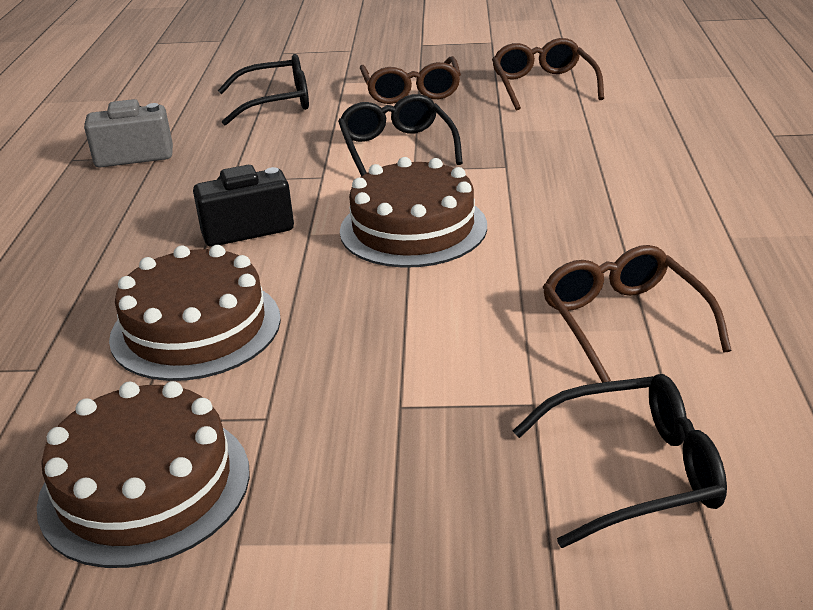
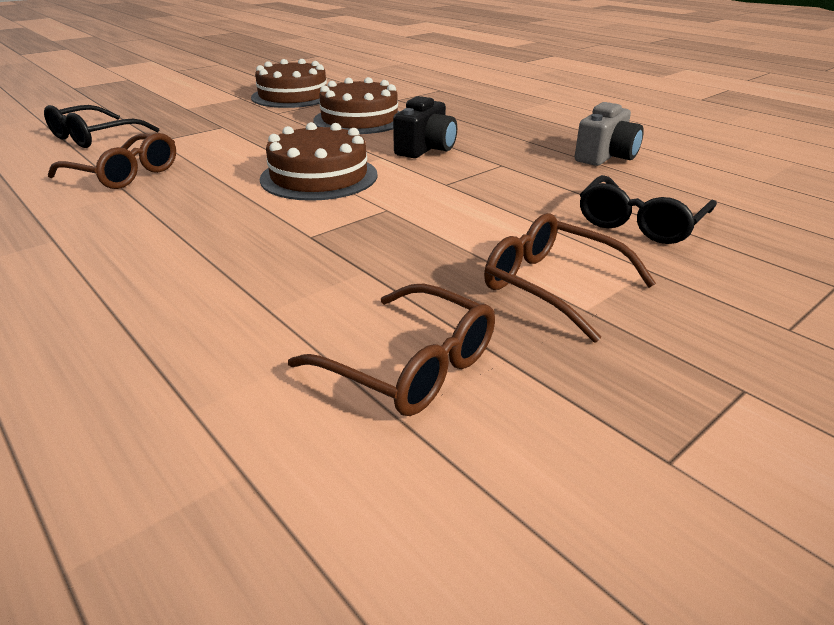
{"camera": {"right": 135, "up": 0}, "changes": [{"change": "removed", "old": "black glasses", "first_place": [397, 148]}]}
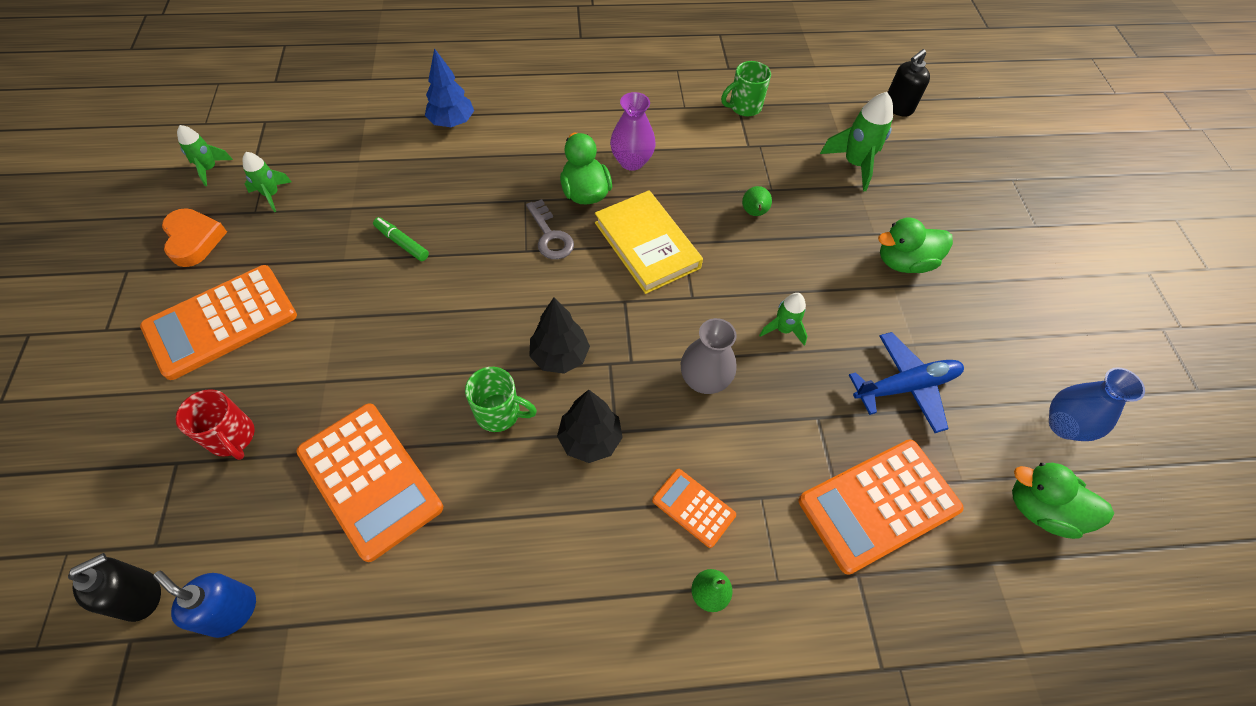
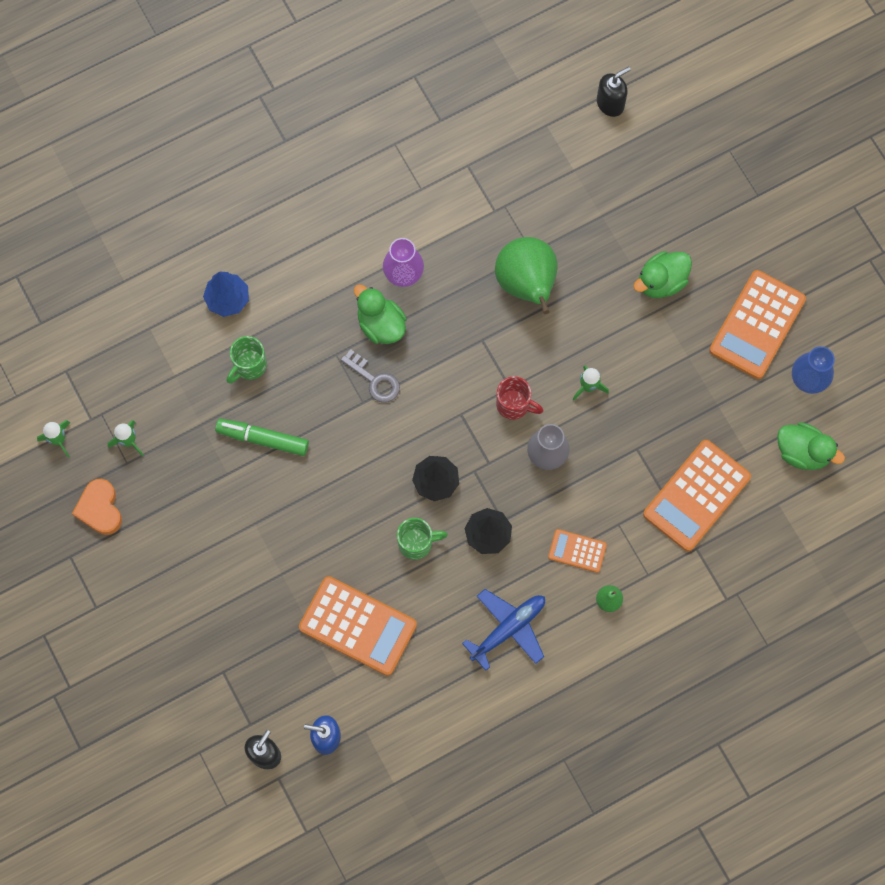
{"camera": {"right": -20, "up": 15}, "changes": [{"change": "turned", "old": "black soap dispenser", "first_place": [897, 107], "second_place": [610, 103], "degrees": -150}, {"change": "moved", "old": "green mug", "first_place": [744, 107], "second_place": [249, 366]}, {"change": "removed", "old": "green rocket", "first_place": [854, 164]}, {"change": "resized", "old": "green pear", "first_place": [754, 213], "second_place": [527, 284], "factor": 2.44}, {"change": "removed", "old": "yellow book", "first_place": [647, 245]}, {"change": "turned", "old": "orange heart", "first_place": [194, 240], "second_place": [100, 509], "degrees": -150}, {"change": "resized", "old": "green marker", "first_place": [402, 243], "second_place": [262, 439], "factor": 1.58}, {"change": "moved", "old": "orange calculator", "first_place": [221, 322], "second_place": [757, 325]}, {"change": "moved", "old": "blue plane", "first_place": [905, 386], "second_place": [508, 628]}, {"change": "moved", "old": "red mug", "first_place": [232, 437], "second_place": [514, 405]}, {"change": "turned", "old": "green duck", "first_place": [1040, 509], "second_place": [802, 452], "degrees": -150}]}
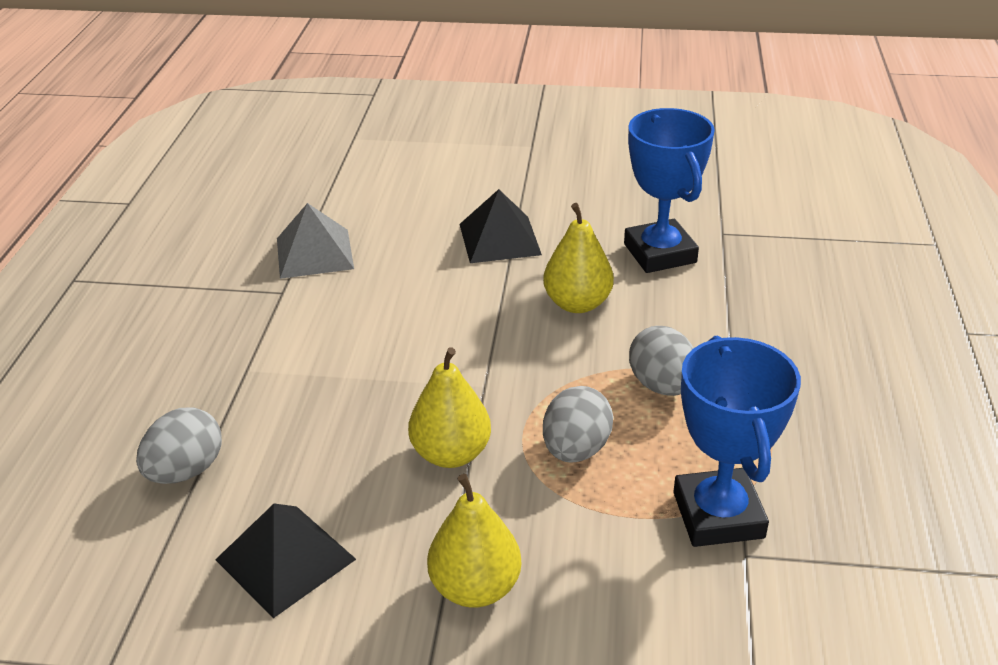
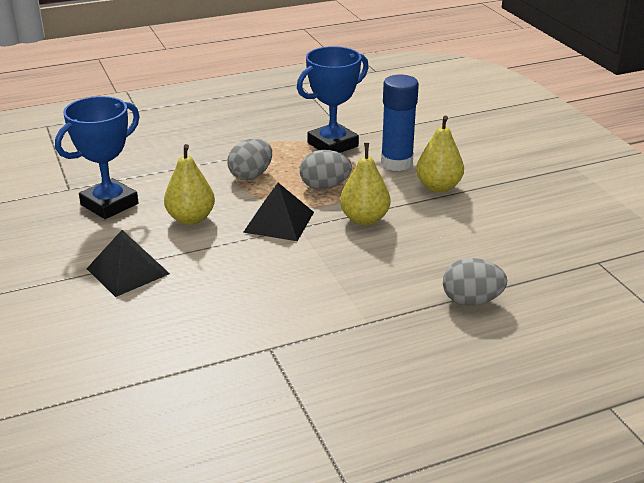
{"camera": {"right": -120, "up": -5}, "changes": [{"change": "removed", "old": "grey pyramid", "first_place": [314, 253]}, {"change": "moved", "old": "black pyramid", "first_place": [285, 559], "second_place": [279, 222]}, {"change": "added", "new": "blue glue stick", "second_place": [396, 163]}]}
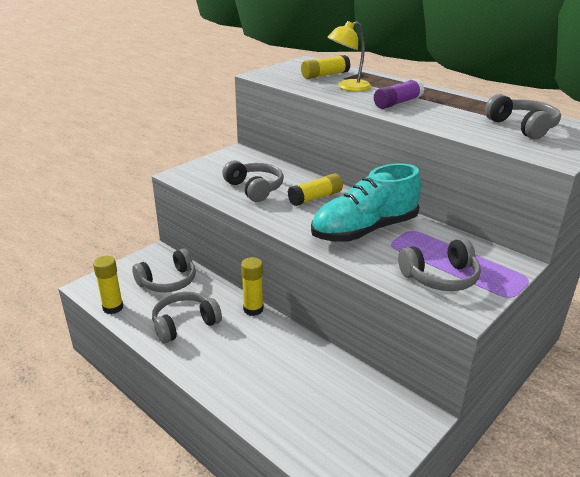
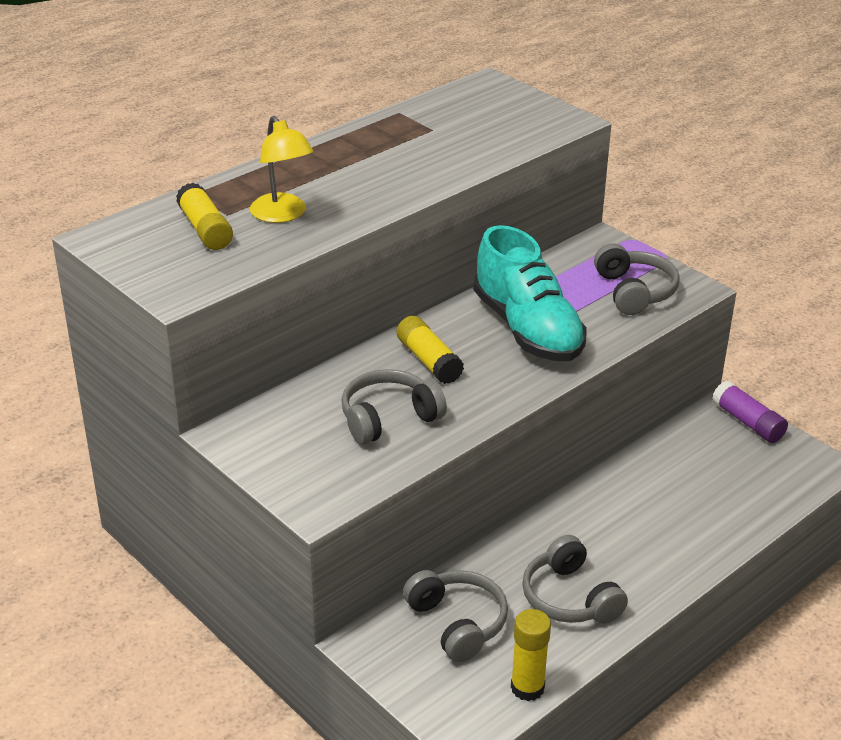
{"camera": {"right": -85, "up": 5}, "changes": [{"change": "moved", "old": "purple glue stick", "first_place": [398, 103], "second_place": [747, 422]}, {"change": "removed", "old": "grey headphones", "first_place": [522, 127]}, {"change": "removed", "old": "yellow glue stick", "first_place": [253, 309]}]}
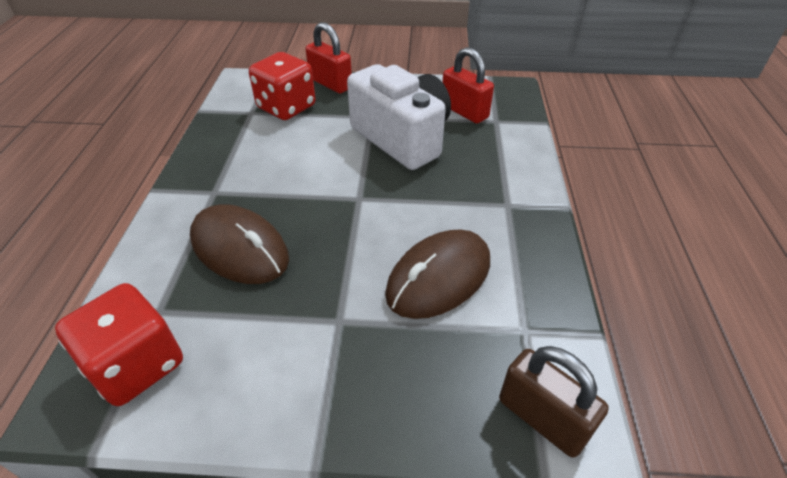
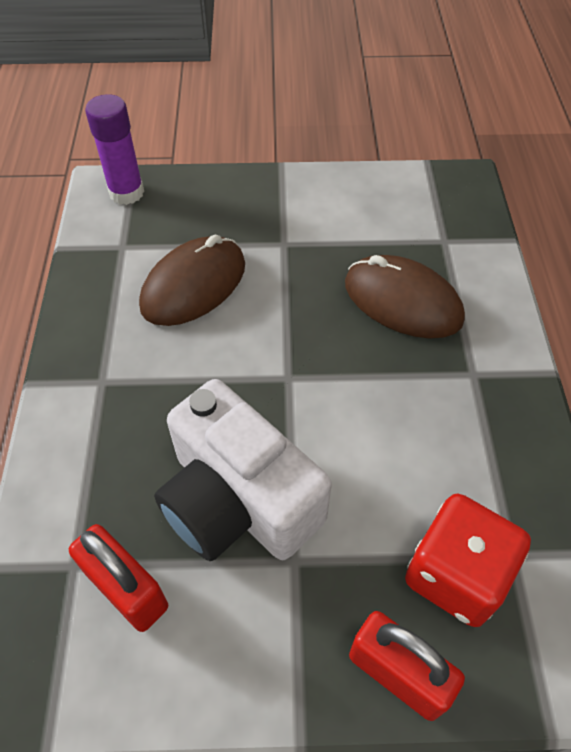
{"camera": {"right": 175, "up": 10}, "changes": [{"change": "removed", "old": "red dice", "first_place": [137, 365]}, {"change": "replaced", "old": "brown padlock", "new": "purple glue stick", "first_place": [542, 418], "second_place": [126, 192]}]}
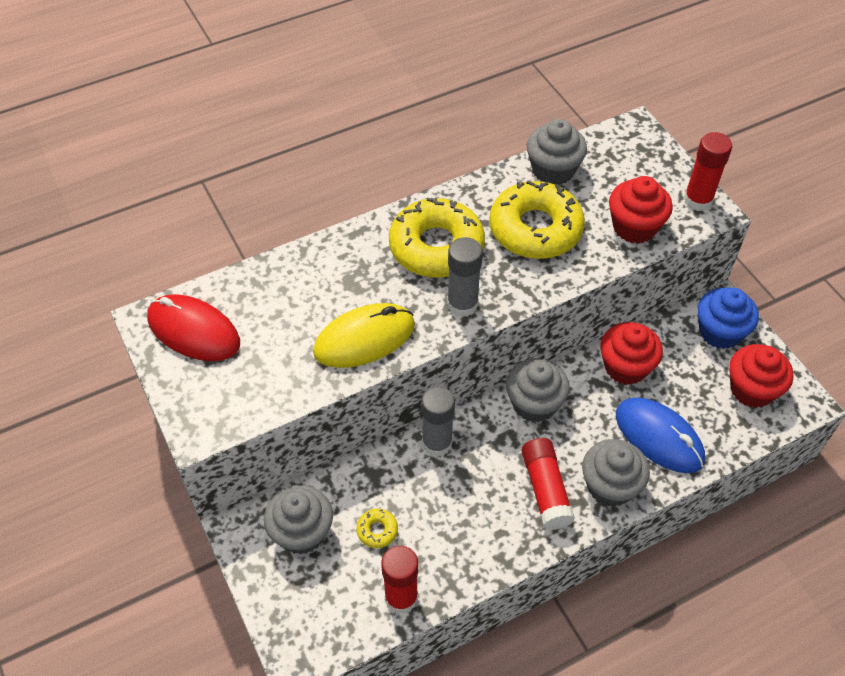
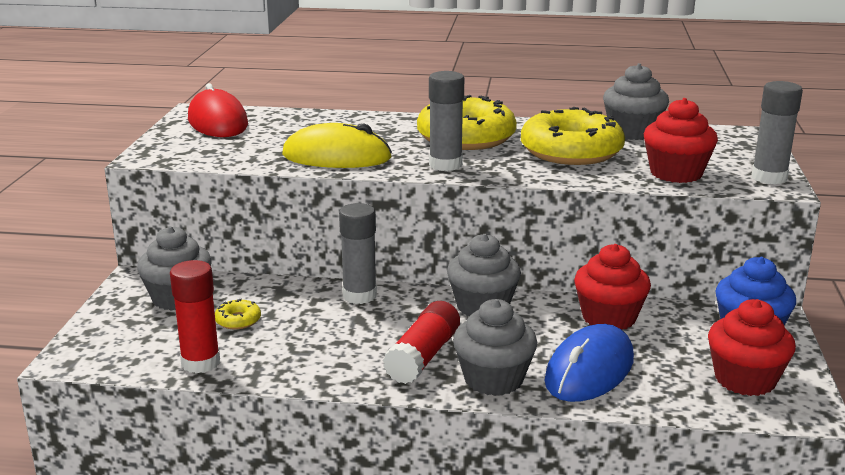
{"camera": {"right": 35, "up": -30}, "changes": [{"change": "recoloured", "old": "red glue stick", "new": "grey glue stick", "first_place": [698, 200], "second_place": [769, 178]}, {"change": "turned", "old": "blue mouse", "first_place": [659, 437], "second_place": [589, 370], "degrees": 45}]}
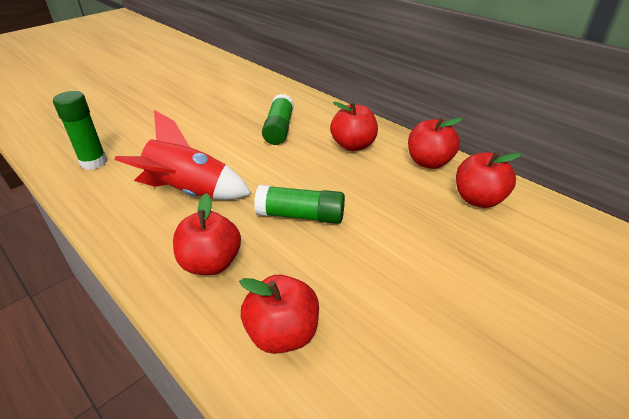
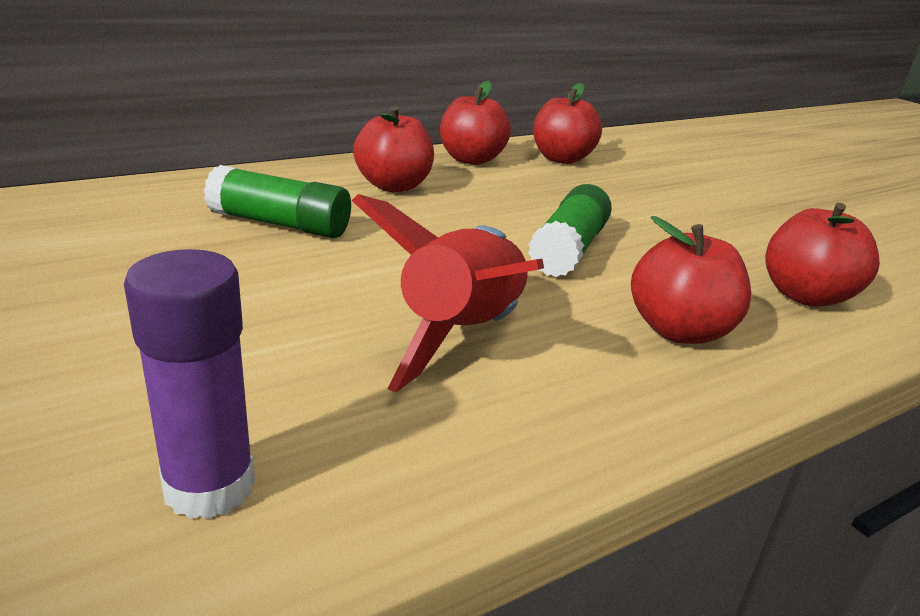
{"camera": {"right": -80, "up": -10}, "changes": [{"change": "recoloured", "old": "green glue stick", "new": "purple glue stick", "first_place": [94, 162], "second_place": [209, 486]}]}
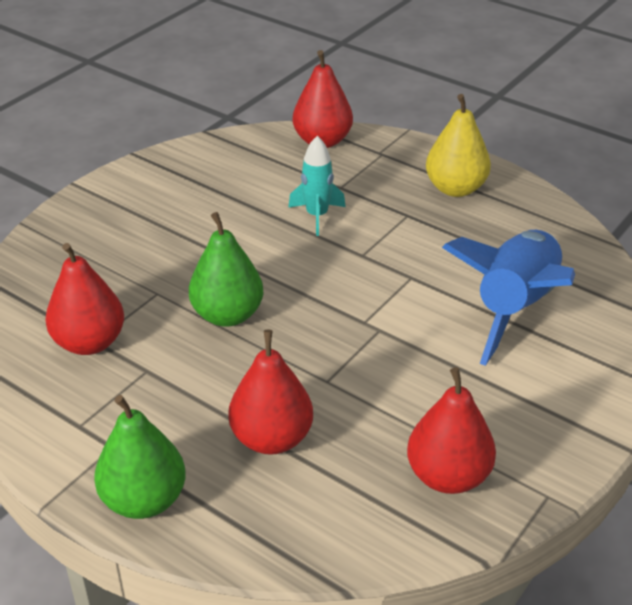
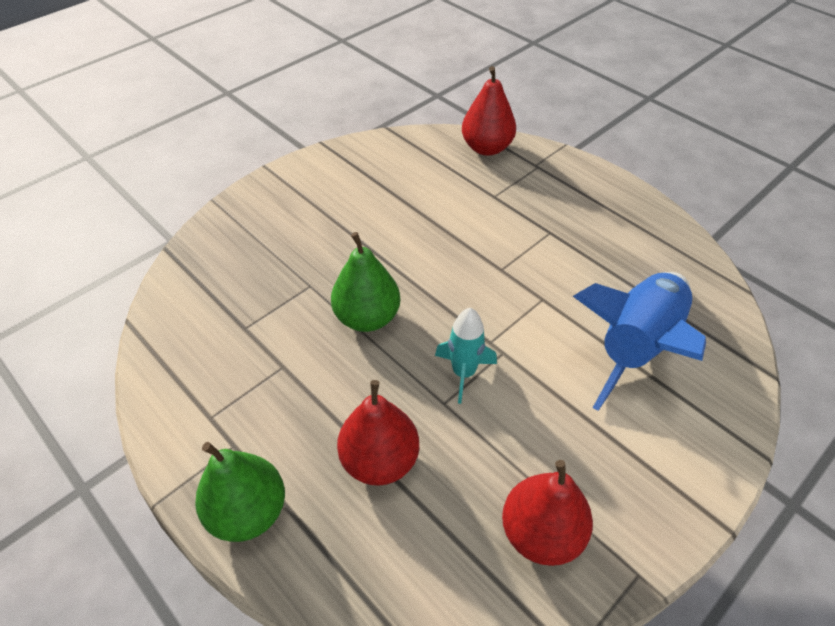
{"camera": {"right": 10, "up": 10}, "changes": [{"change": "removed", "old": "yellow pear", "first_place": [455, 188]}, {"change": "moved", "old": "turquoise rocket", "first_place": [317, 216], "second_place": [463, 373]}, {"change": "removed", "old": "red pear", "first_place": [89, 342]}]}
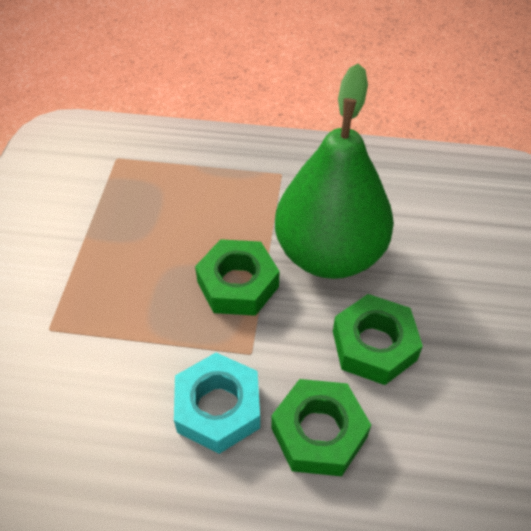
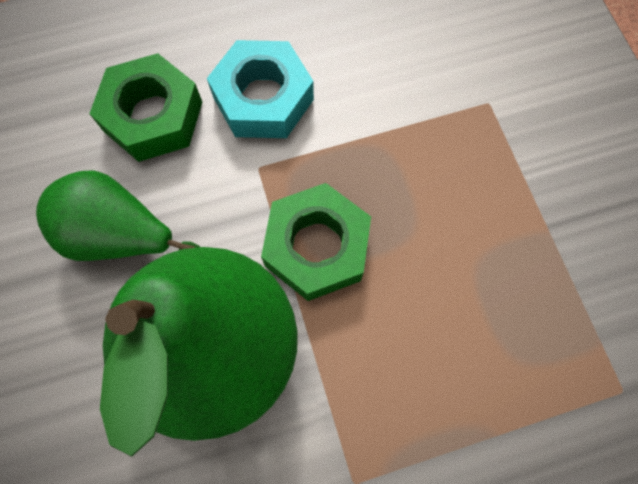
{"camera": {"right": 155, "up": 20}, "changes": [{"change": "replaced", "old": "green nut", "new": "green pear", "first_place": [374, 345], "second_place": [120, 235]}]}
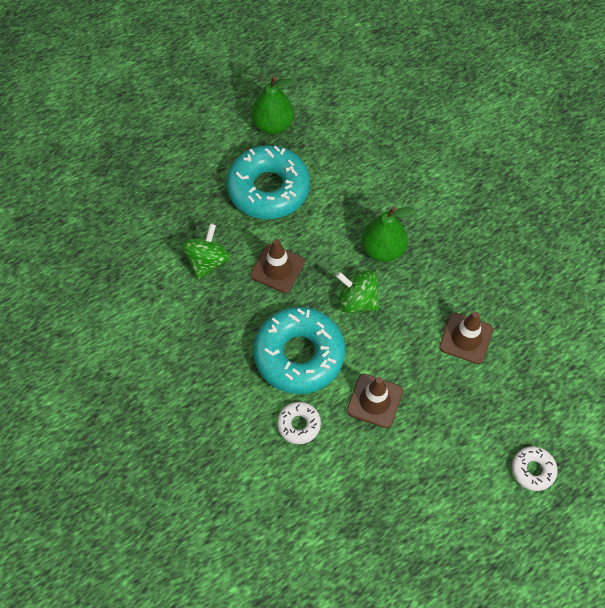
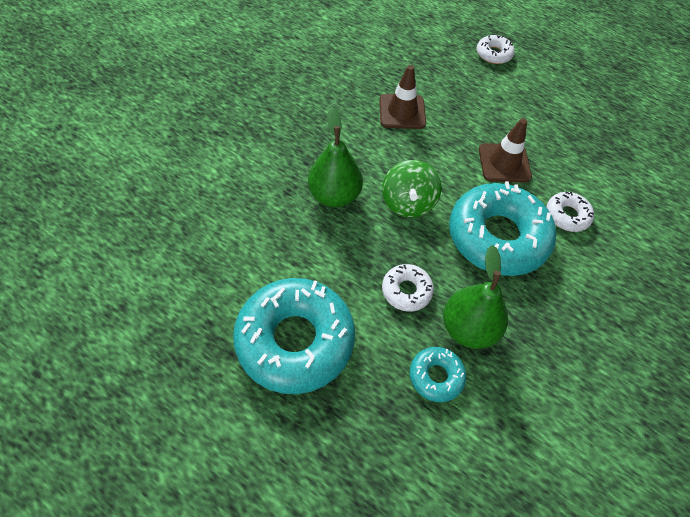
{"camera": {"right": -115, "up": -5}, "changes": [{"change": "moved", "old": "green pear", "first_place": [273, 125], "second_place": [468, 328]}, {"change": "replaced", "old": "green spinning top", "new": "turquoise donut", "first_place": [207, 261], "second_place": [436, 376]}, {"change": "replaced", "old": "brown traffic cone", "new": "white donut", "first_place": [277, 268], "second_place": [406, 291]}]}
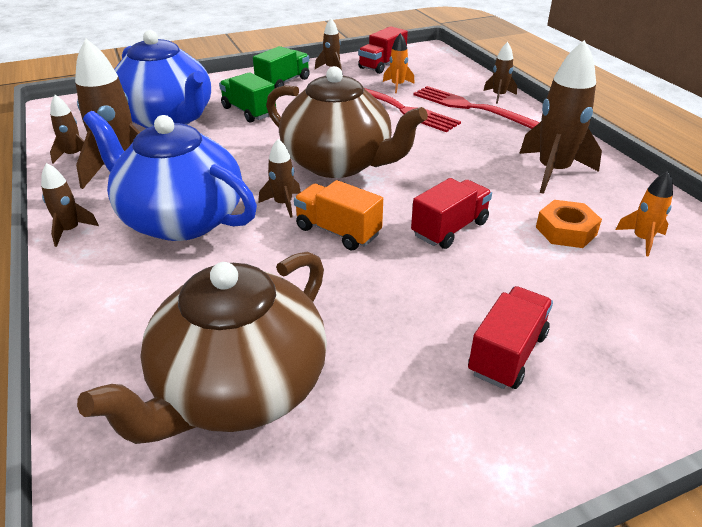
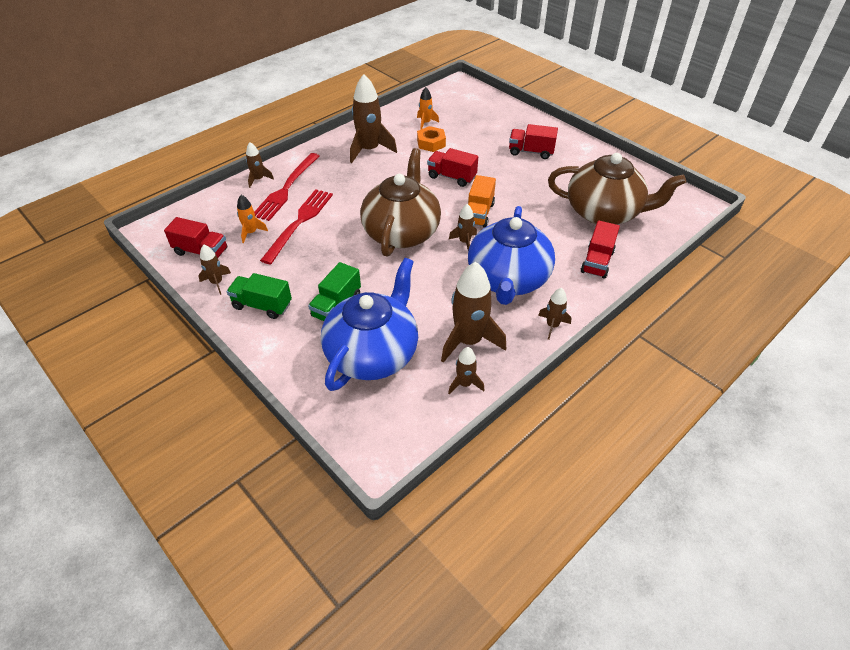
{"camera": {"right": -110, "up": 10}, "changes": [{"change": "added", "new": "red truck", "second_place": [597, 262]}]}
